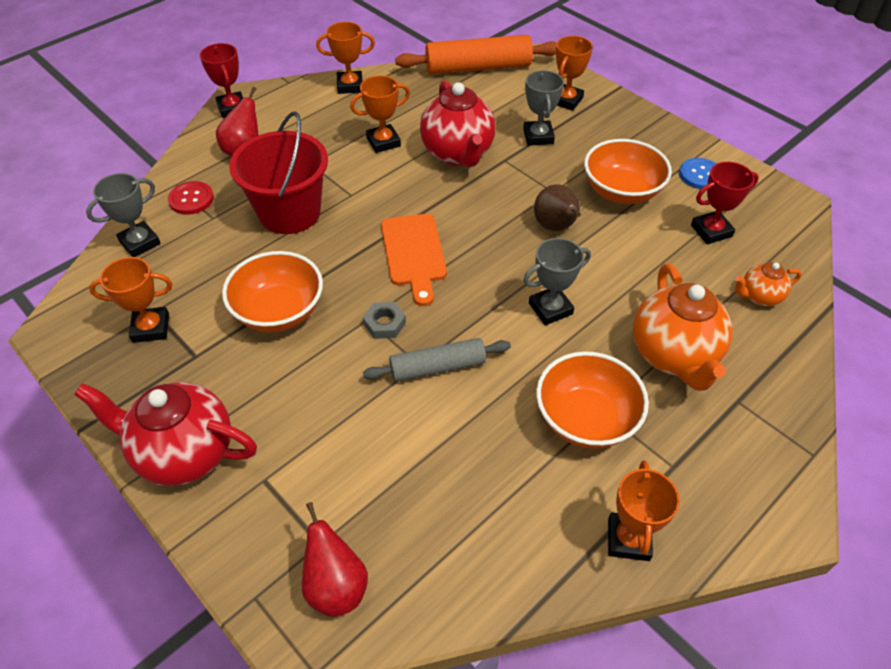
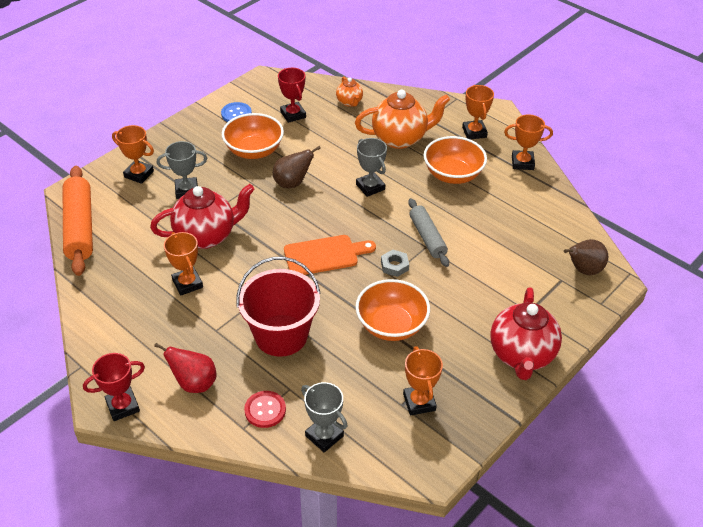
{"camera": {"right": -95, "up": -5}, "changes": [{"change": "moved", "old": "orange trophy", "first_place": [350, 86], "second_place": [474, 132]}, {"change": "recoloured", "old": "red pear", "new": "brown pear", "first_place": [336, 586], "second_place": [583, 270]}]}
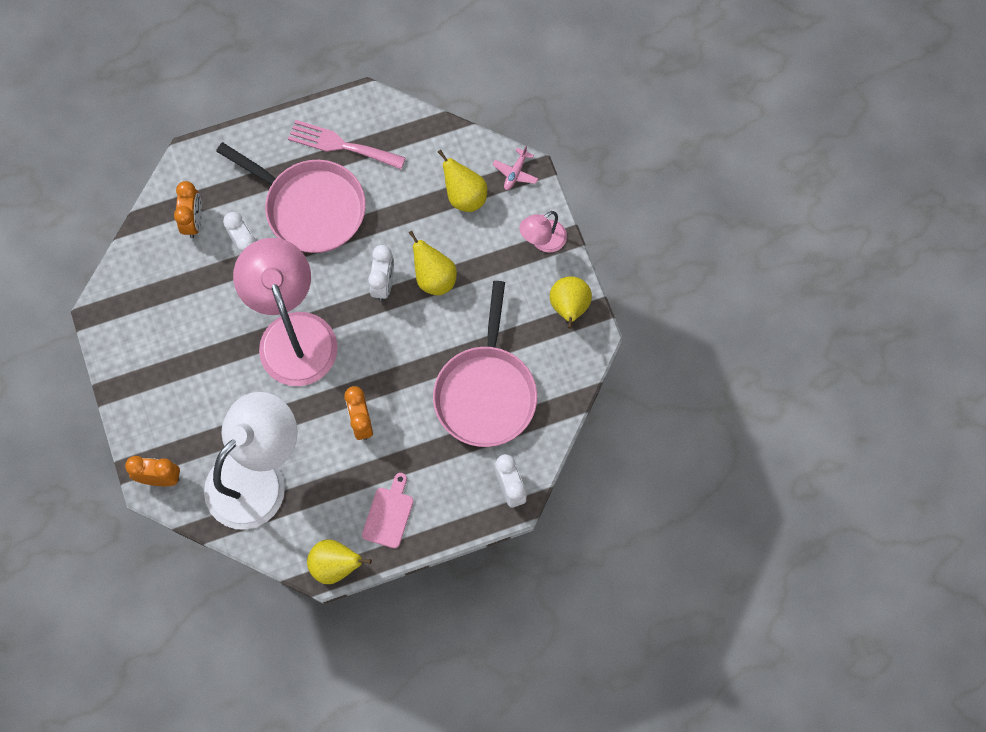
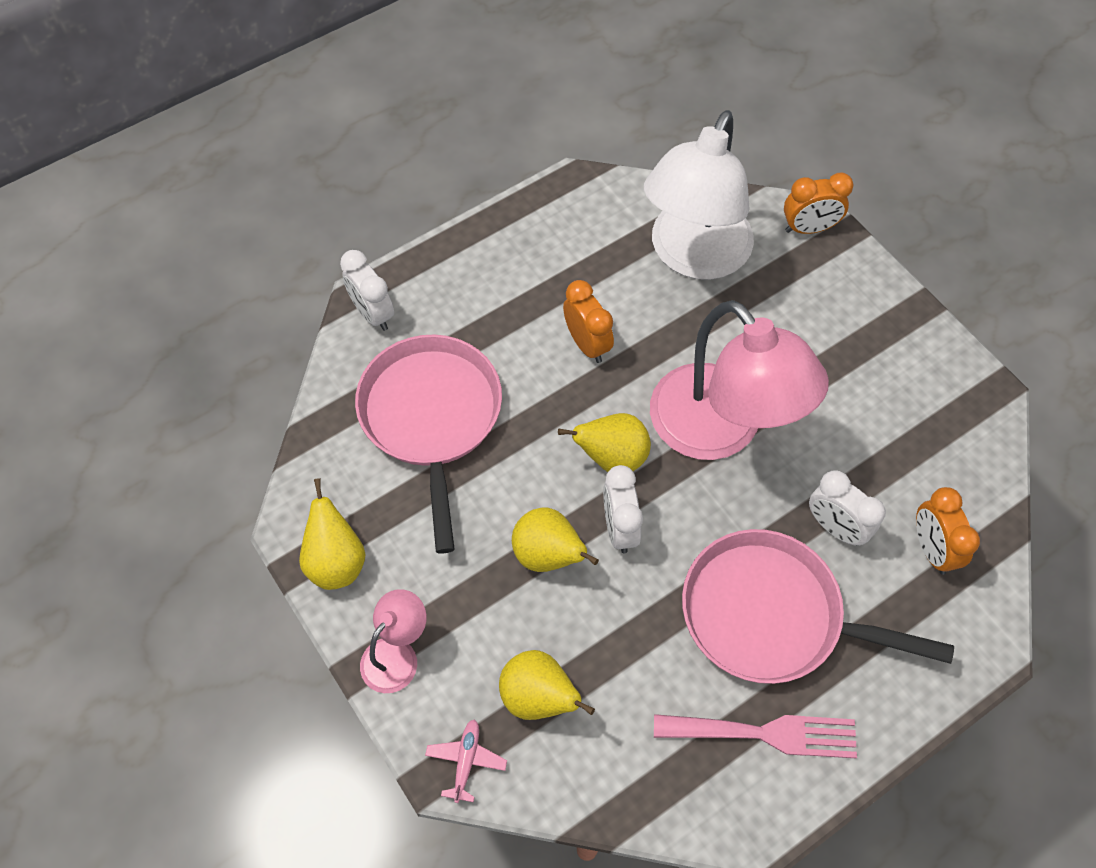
{"camera": {"right": 165, "up": -10}, "changes": [{"change": "removed", "old": "pink cutting board", "first_place": [389, 514]}, {"change": "moved", "old": "yellow pear", "first_place": [335, 565], "second_place": [612, 457]}]}
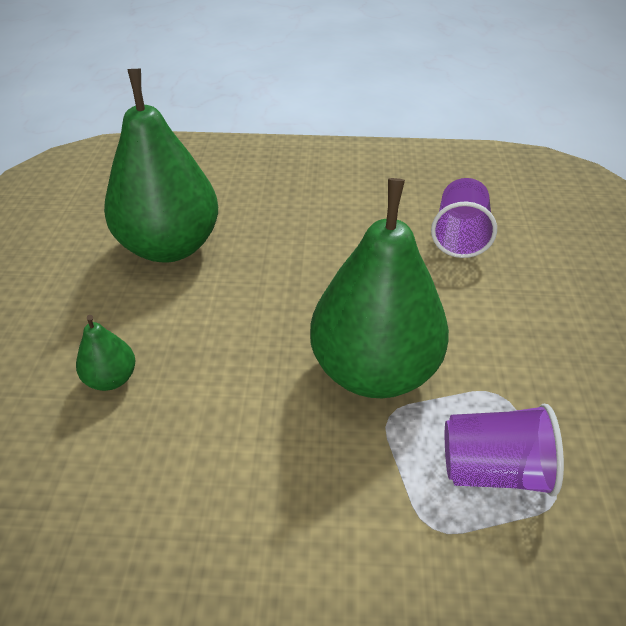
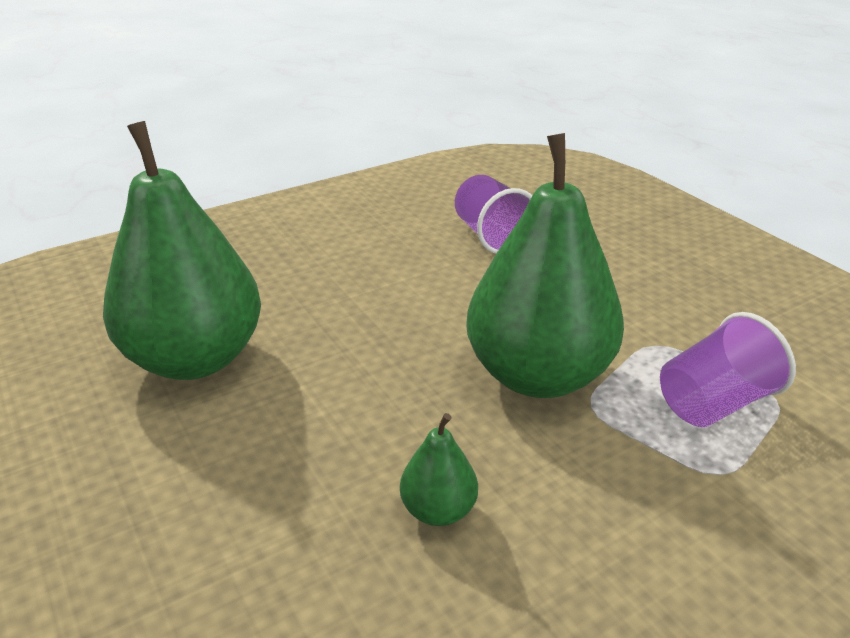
{"camera": {"right": -35, "up": -10}, "changes": [{"change": "moved", "old": "green pear", "first_place": [111, 379], "second_place": [438, 510]}]}
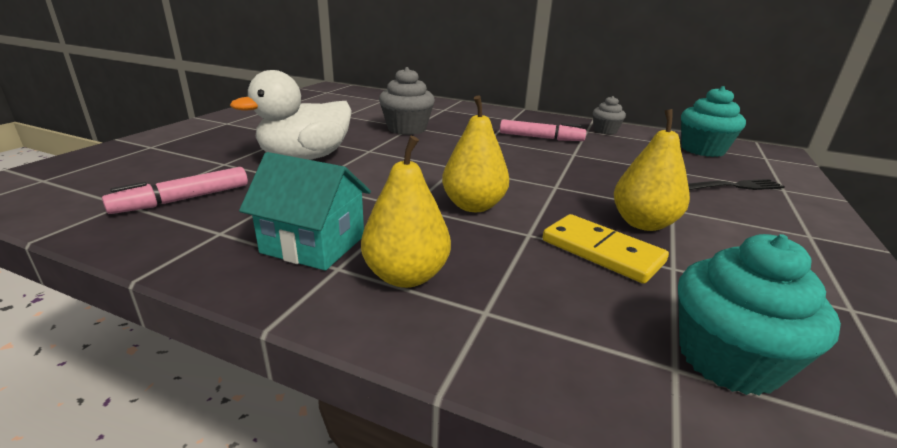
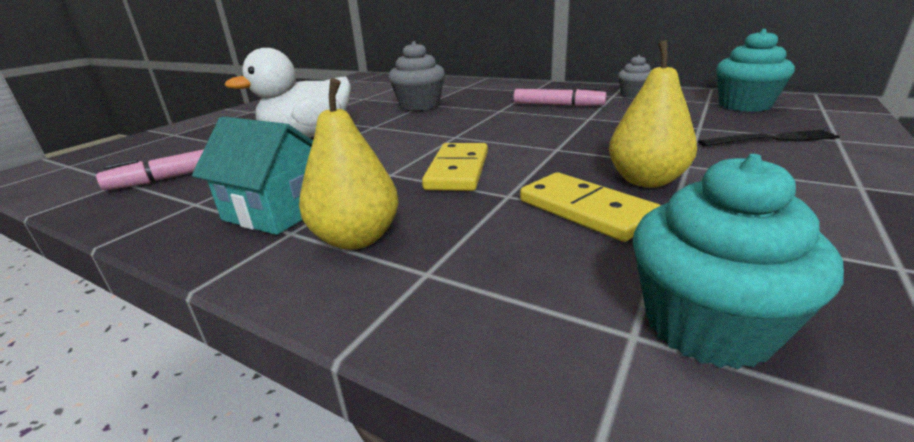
{"camera": {"right": 10, "up": 0}, "changes": [{"change": "replaced", "old": "yellow pear", "new": "yellow domino", "first_place": [473, 206], "second_place": [458, 170]}]}
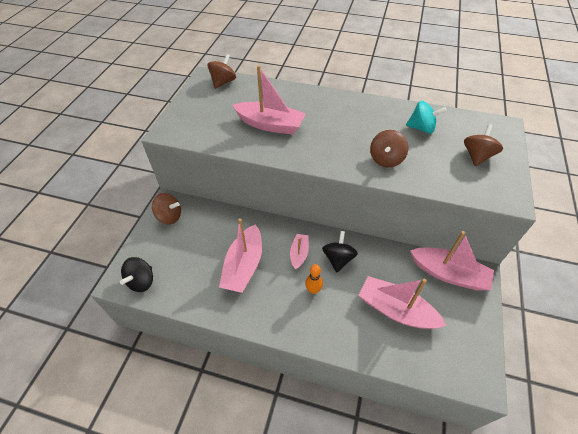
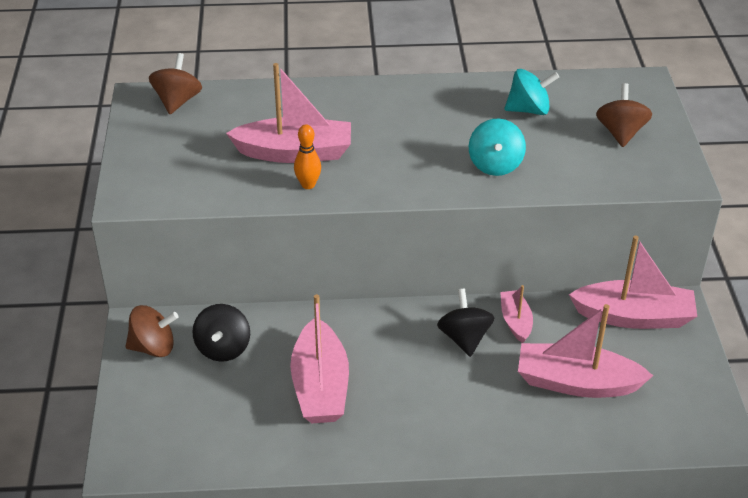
{"camera": {"right": -20, "up": -10}, "changes": [{"change": "recoloured", "old": "brown spinning top", "new": "turquoise spinning top", "first_place": [386, 159], "second_place": [495, 165]}, {"change": "moved", "old": "pink boat", "first_place": [299, 254], "second_place": [515, 321]}, {"change": "moved", "old": "black spinning top", "first_place": [141, 281], "second_place": [223, 348]}, {"change": "moved", "old": "orange bowling pin", "first_place": [313, 290], "second_place": [308, 185]}]}
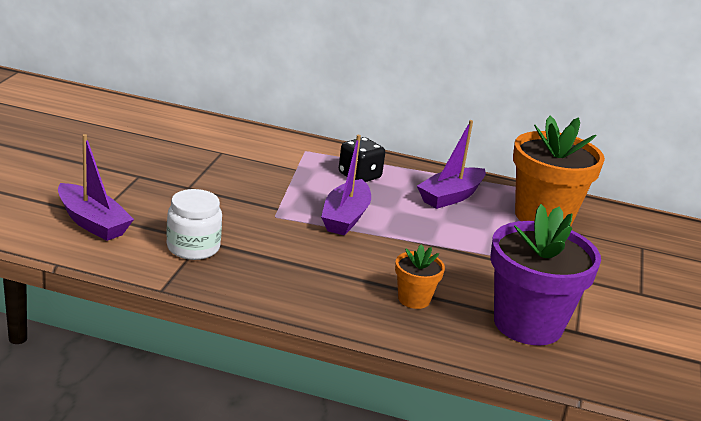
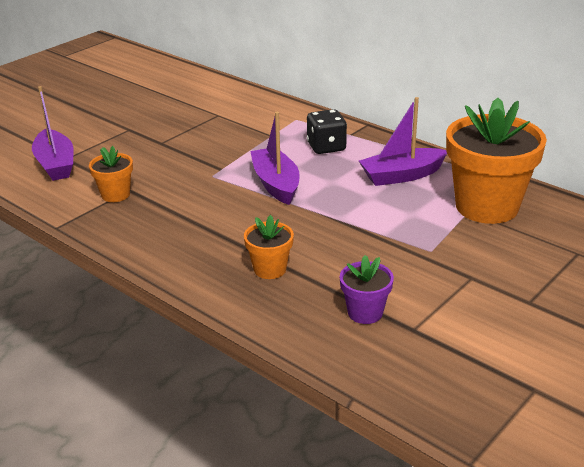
{"camera": {"right": 30, "up": 5}, "changes": [{"change": "turned", "old": "purple boat", "first_place": [345, 217], "second_place": [276, 184], "degrees": 120}, {"change": "replaced", "old": "white jar", "new": "orange flower pot", "first_place": [193, 247], "second_place": [115, 195]}, {"change": "resized", "old": "purple flower pot", "first_place": [528, 324], "second_place": [365, 312], "factor": 0.47}]}
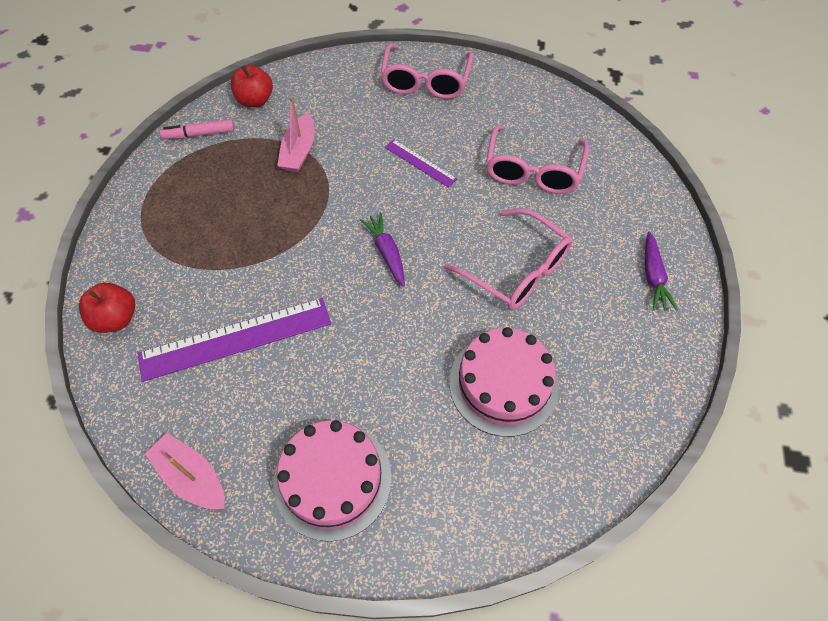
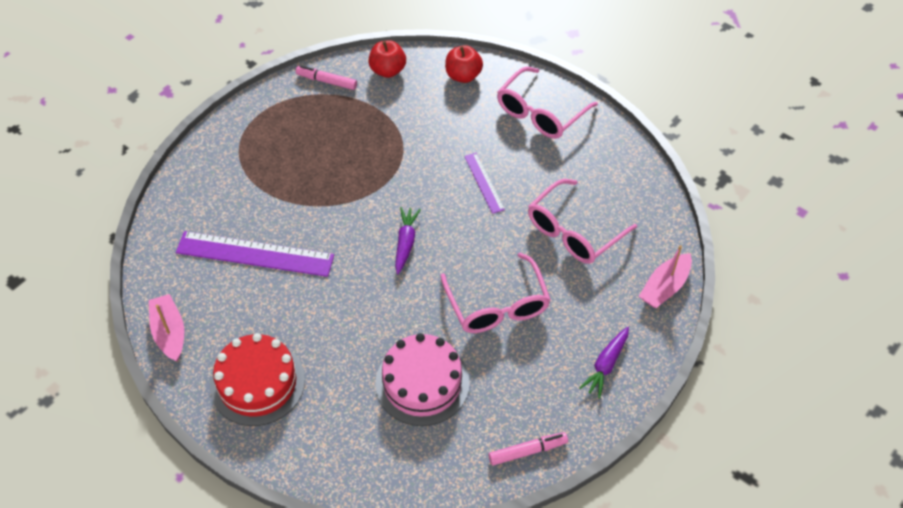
{"camera": {"right": 30, "up": -5}, "changes": [{"change": "moved", "old": "pink boat", "first_place": [299, 151], "second_place": [665, 287]}, {"change": "moved", "old": "red apple", "first_place": [116, 319], "second_place": [463, 76]}, {"change": "recoloured", "old": "pink cake", "new": "red cake", "first_place": [332, 479], "second_place": [257, 383]}, {"change": "added", "new": "pink marker", "second_place": [527, 451]}]}
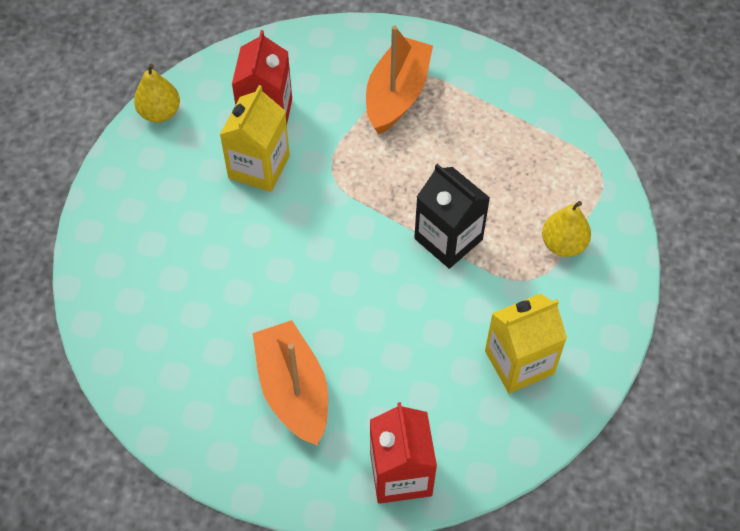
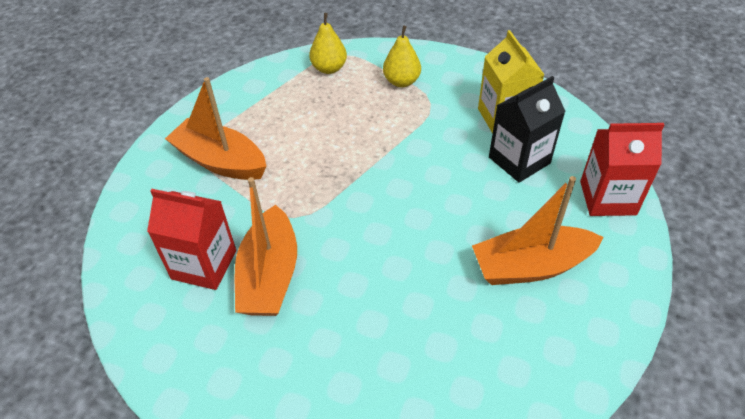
{"camera": {"right": -80, "up": -10}, "changes": [{"change": "moved", "old": "yellow pear", "first_place": [160, 113], "second_place": [329, 68]}, {"change": "replaced", "old": "yellow carton", "new": "orange boat", "first_place": [259, 167], "second_place": [270, 275]}, {"change": "moved", "old": "black carton", "first_place": [448, 239], "second_place": [519, 160]}]}
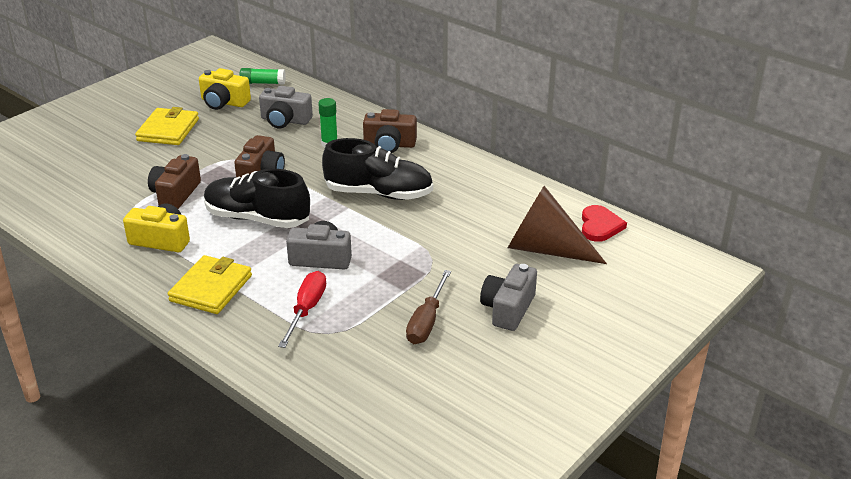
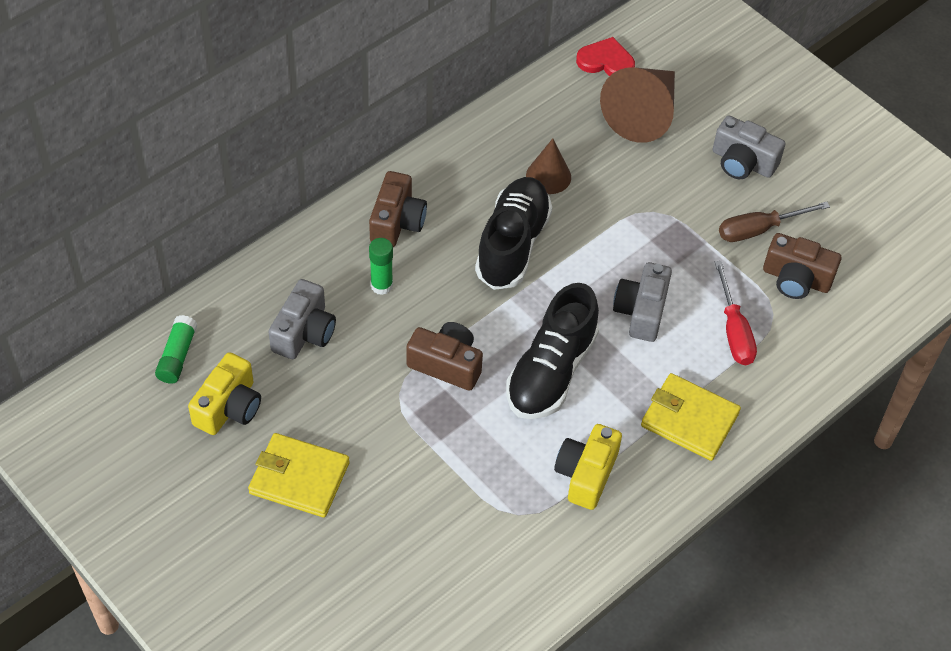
{"camera": {"right": -85, "up": 20}, "changes": [{"change": "moved", "old": "brown camera", "first_place": [175, 194], "second_place": [796, 279]}, {"change": "turned", "old": "brown screwdriver", "first_place": [427, 321], "second_place": [759, 229], "degrees": 135}, {"change": "turned", "old": "red screwdriver", "first_place": [306, 310], "second_place": [734, 330], "degrees": -120}, {"change": "added", "new": "brown cone", "second_place": [548, 176]}]}
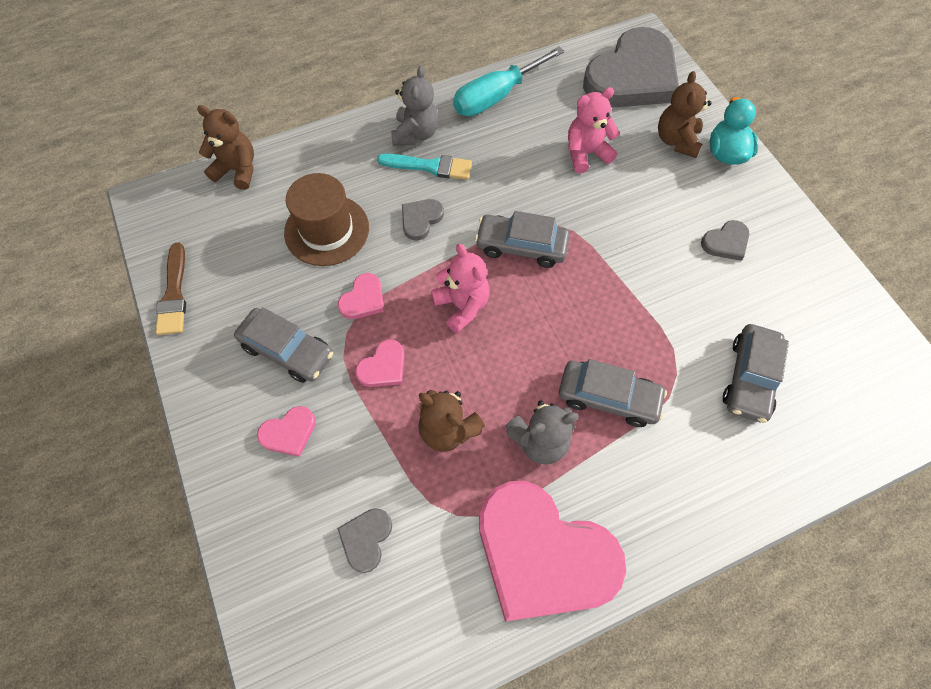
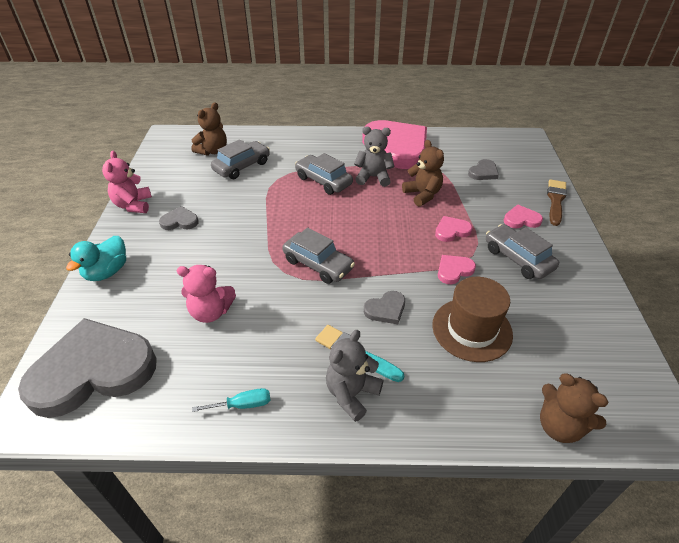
{"camera": {"right": -155, "up": -20}, "changes": [{"change": "resized", "old": "turquoise screwdriver", "first_place": [496, 96], "second_place": [243, 405], "factor": 0.49}, {"change": "moved", "old": "brown teddy bear", "first_place": [676, 141], "second_place": [213, 151]}, {"change": "moved", "old": "brown brush", "first_place": [174, 294], "second_place": [555, 200]}, {"change": "moved", "old": "pink teddy bear", "first_place": [462, 306], "second_place": [133, 205]}]}
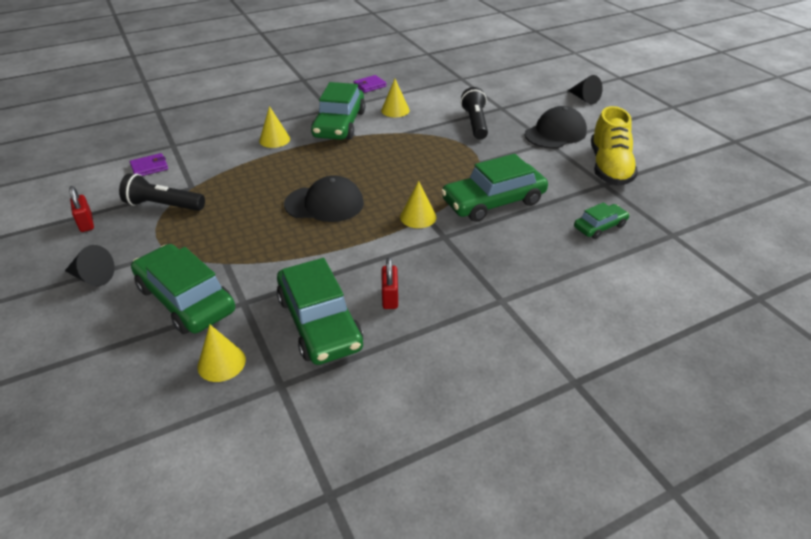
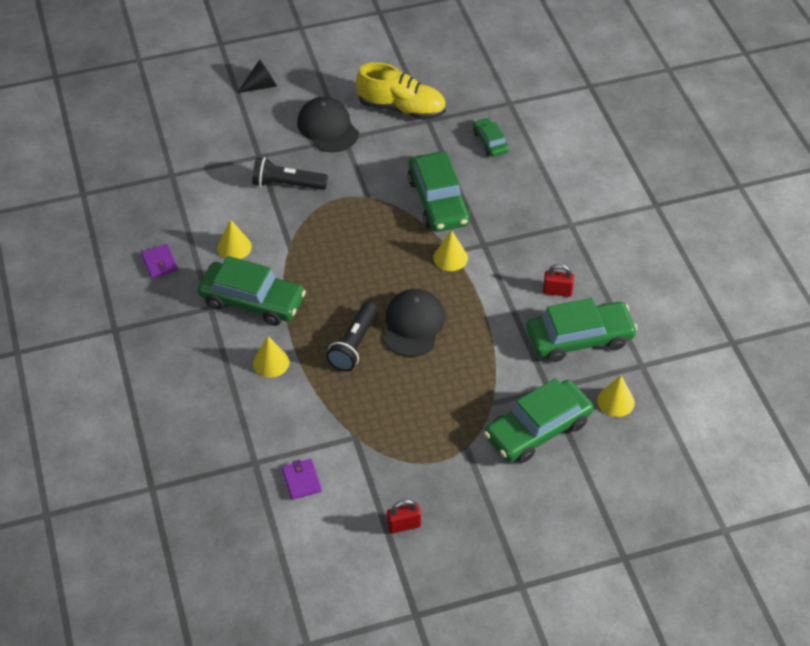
{"camera": {"right": -80, "up": 10}, "changes": [{"change": "moved", "old": "black flashlight", "first_place": [163, 205], "second_place": [354, 345]}, {"change": "removed", "old": "black cone", "first_place": [93, 277]}]}
